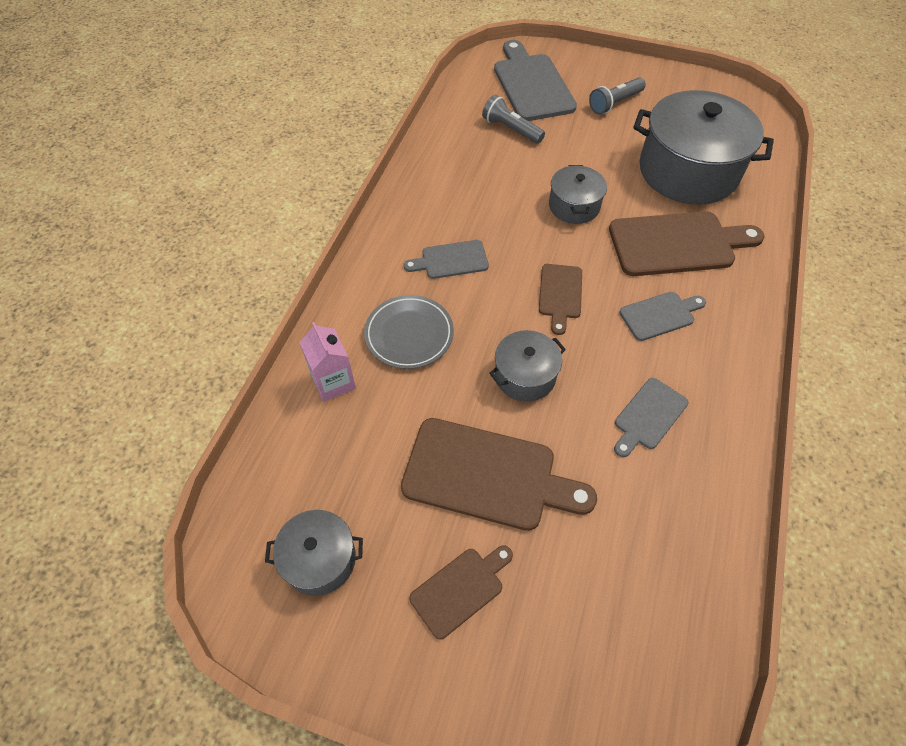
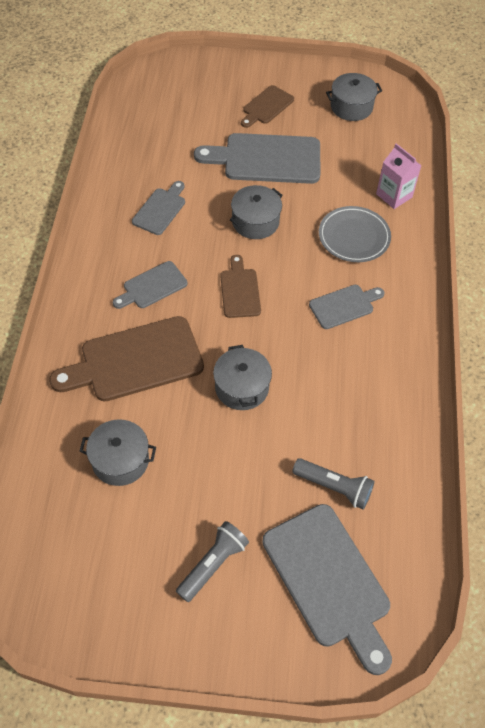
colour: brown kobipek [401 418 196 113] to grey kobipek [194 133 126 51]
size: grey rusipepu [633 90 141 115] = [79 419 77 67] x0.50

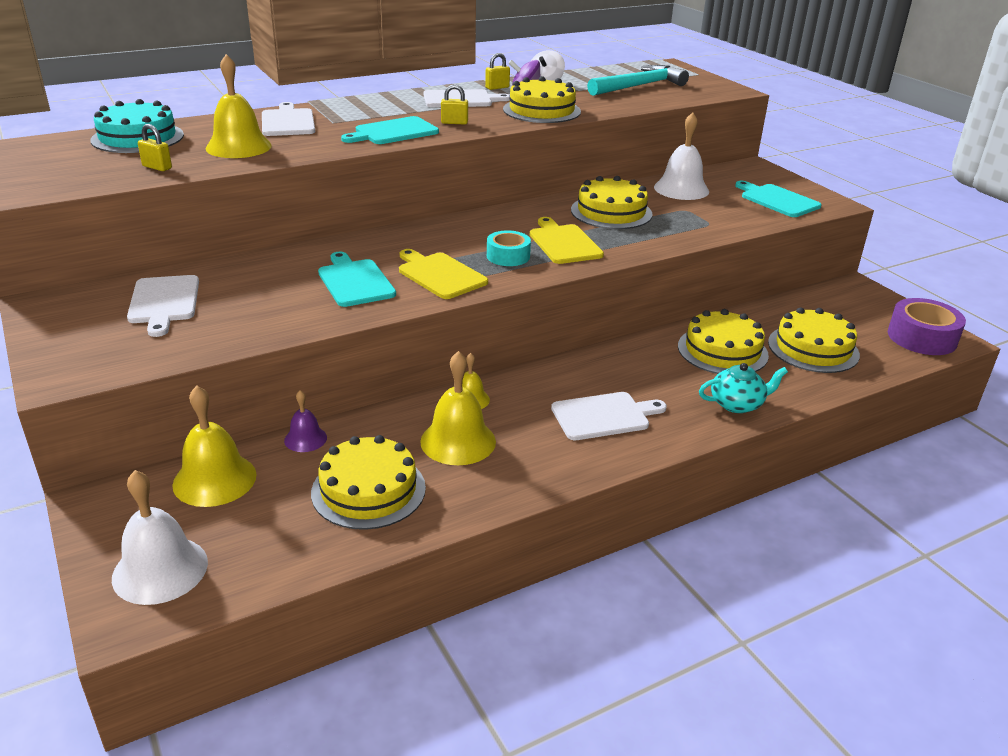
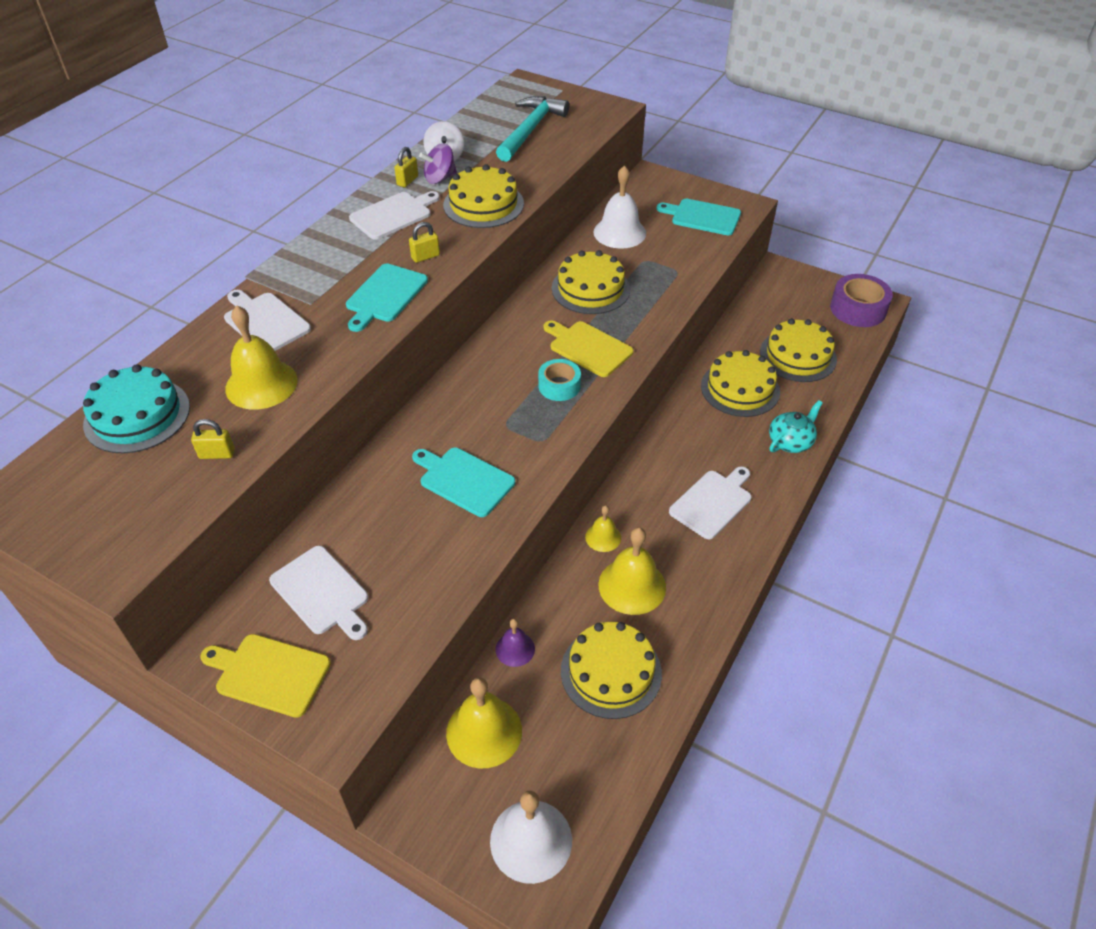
relocated: yellow kobipek [399 249 89 50] to [200 634 131 84]

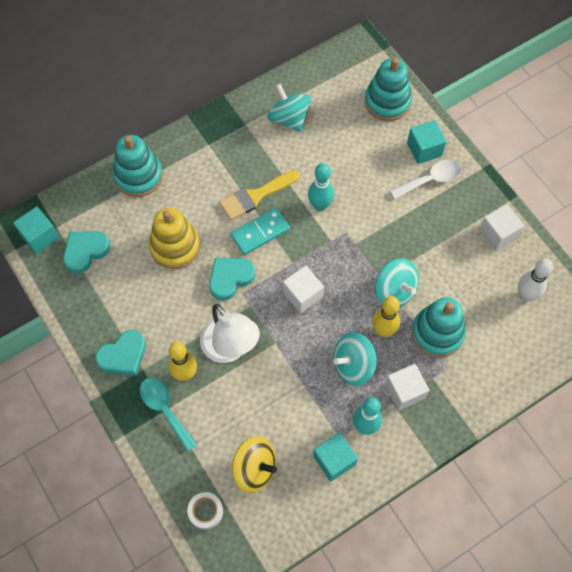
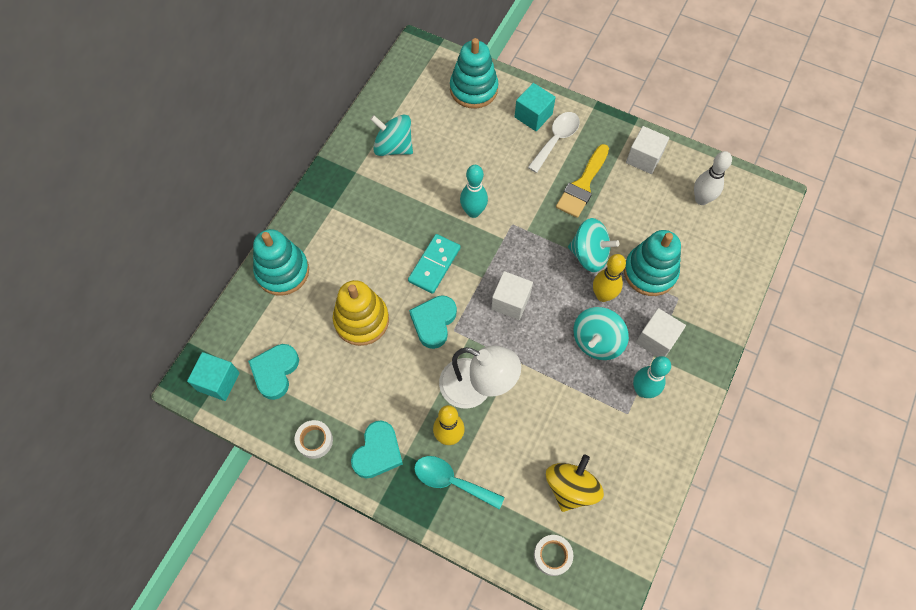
missing: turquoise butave [313 432 45 50]
appeared: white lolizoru [295 420 38 39]
relocated: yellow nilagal [219 170 81 50] to [556 144 53 74]
spun: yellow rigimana [232 436 45 57] = [546 454 58 58] 60 degrees counterclockwise

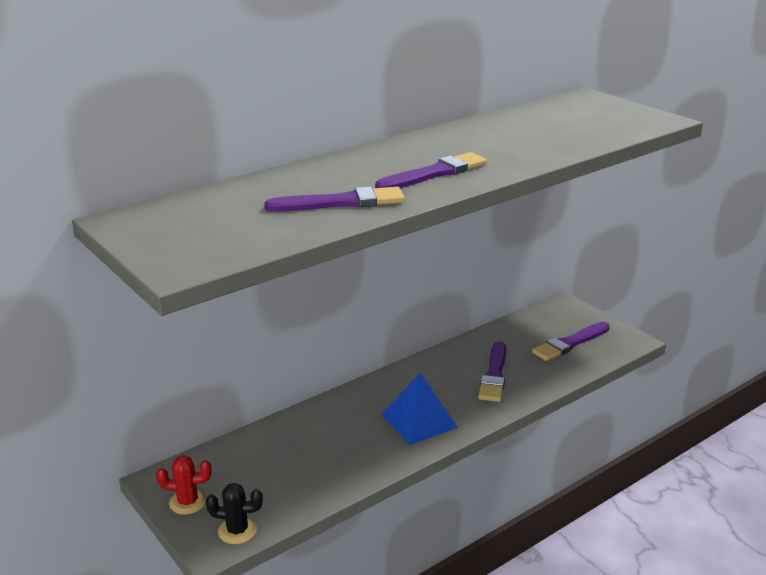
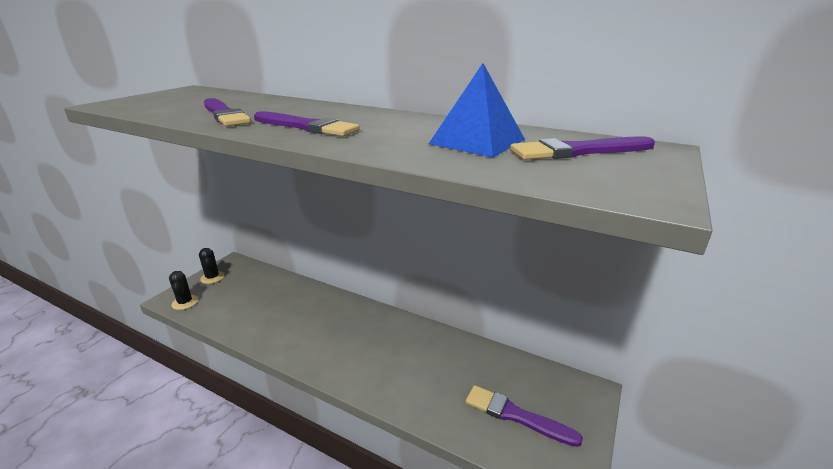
relocated: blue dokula [381 373 77 72] to [429 63 96 95]; purple nilagal [478 341 28 61] to [510 136 145 24]
colour: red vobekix [156 455 56 60] to black vobekix [199 248 25 36]

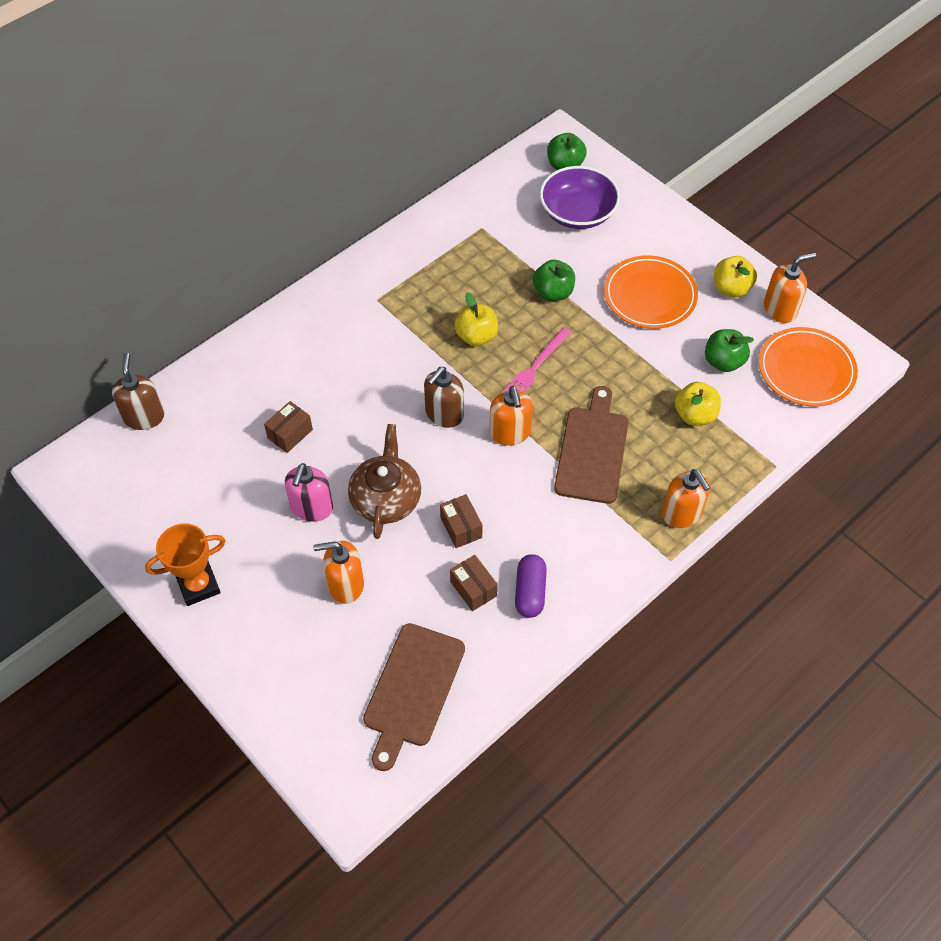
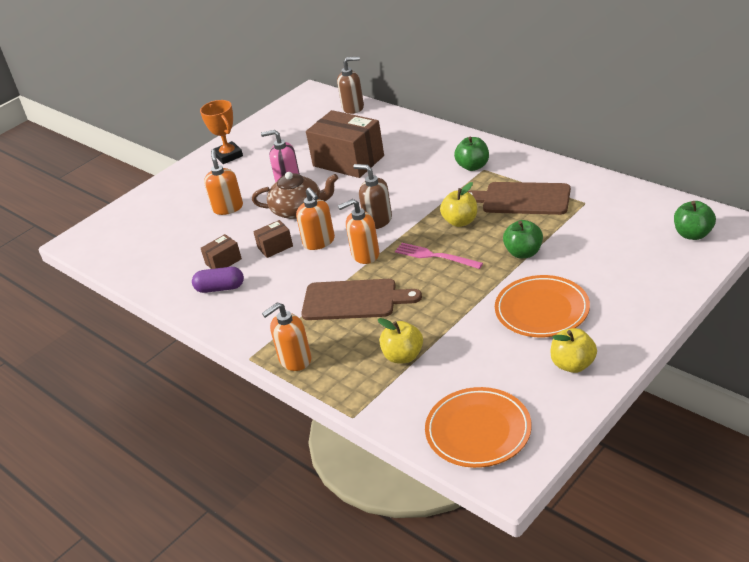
missing: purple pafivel [540 166 80 63]
relocated: brown kobipek [363 623 102 148] to [468 182 103 33]; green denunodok [705 329 49 43] to [454 136 35 35]; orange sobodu [764 252 52 71] to [296 187 39 63]
size: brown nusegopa [264 401 49 52] = [306 110 78 68] x2.19

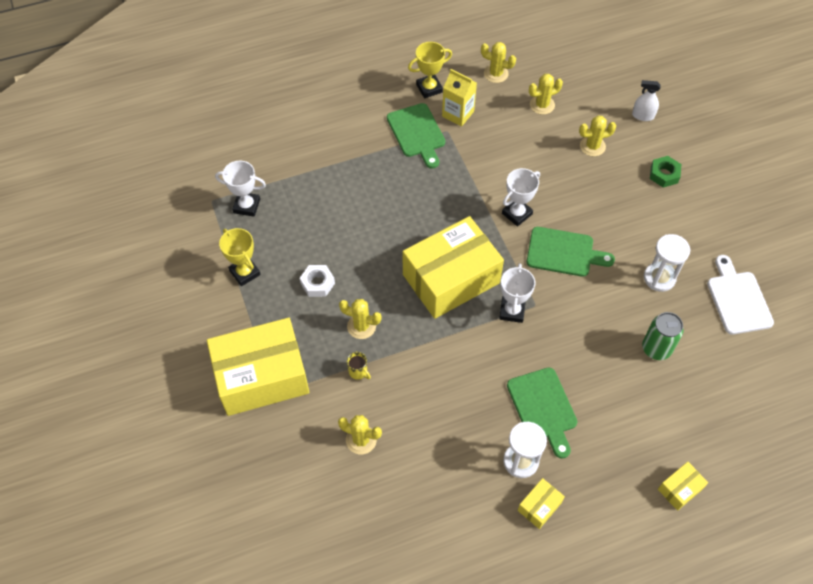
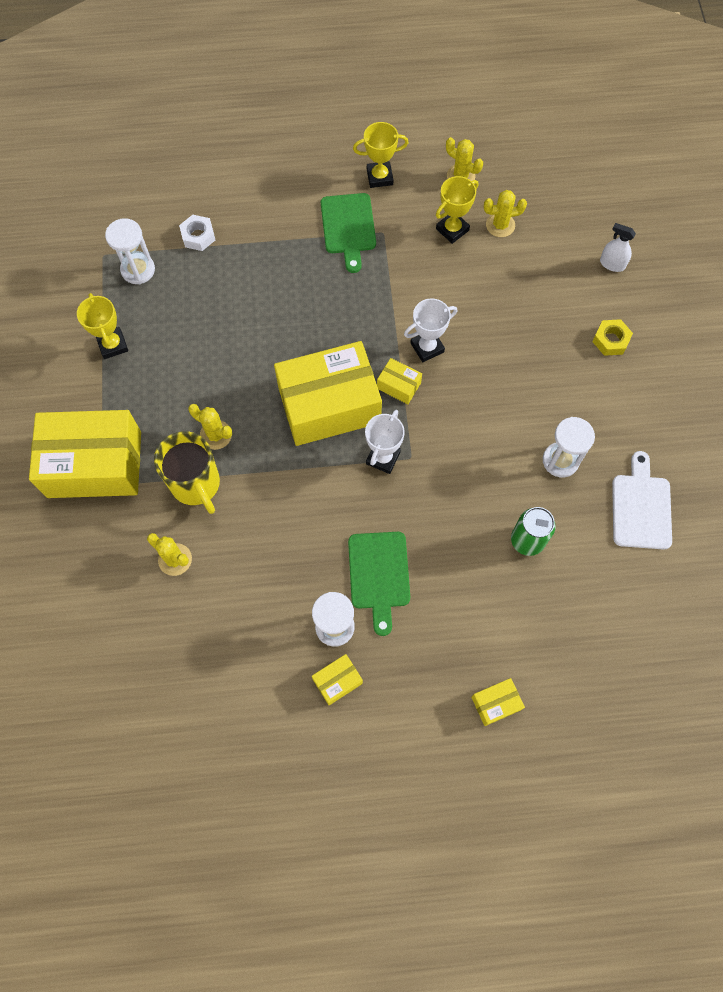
missing: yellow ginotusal [442 69 35 58]; green kobipek [526 227 89 50]; yellow vobekix [579 115 37 42]
appeared: yellow nusegopa [377 358 45 46]; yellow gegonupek [436 176 42 68]
relocated: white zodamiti [300 265 35 32] to [179 215 36 36]
exchanged: white gegonupek [215 160 51 57] to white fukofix [105 218 50 66]
colour: green zodamiti [650 156 31 32] to yellow zodamiti [592 319 41 37]
size: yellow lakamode [347 352 24 27] = [154 431 66 83] x2.46

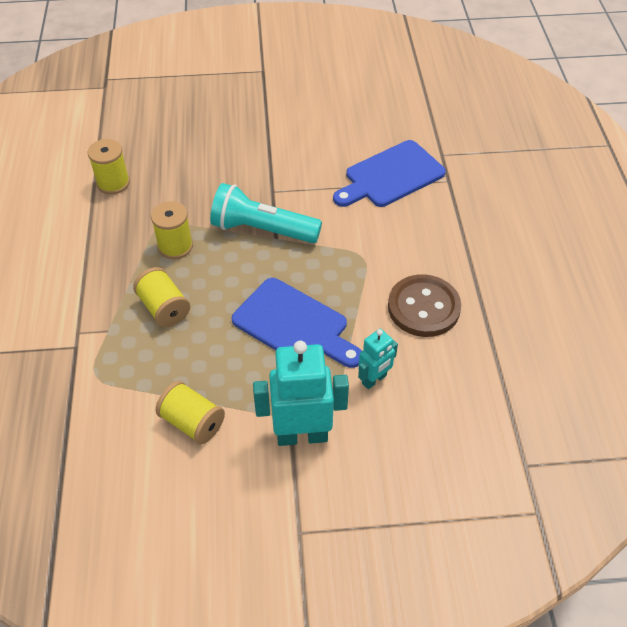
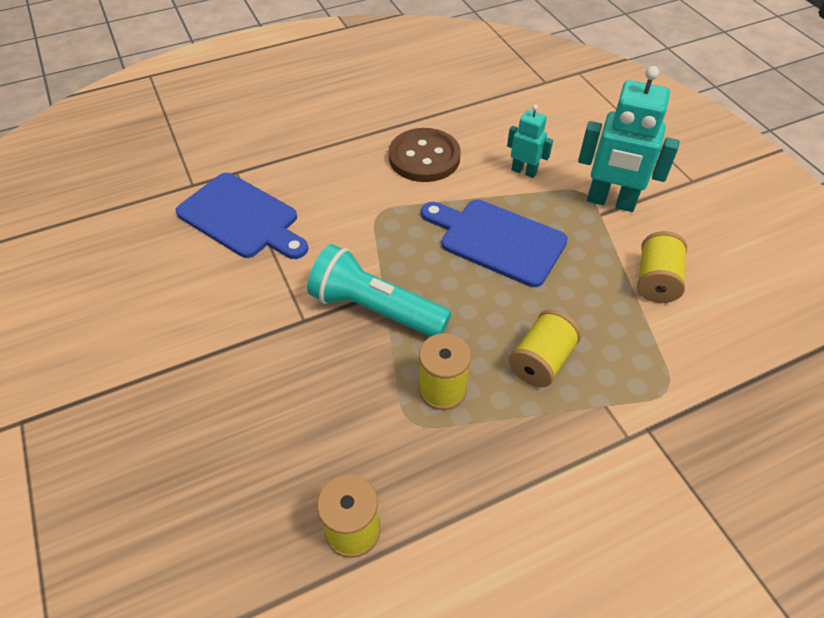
spun: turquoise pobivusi [210 183 112 60] = [307 244 144 93] 120 degrees clockwise; blue kobipek [232 278 130 90] = [421 200 147 87] 75 degrees counterclockwise; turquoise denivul [253 341 96 105] = [578 66 102 146] 45 degrees counterclockwise

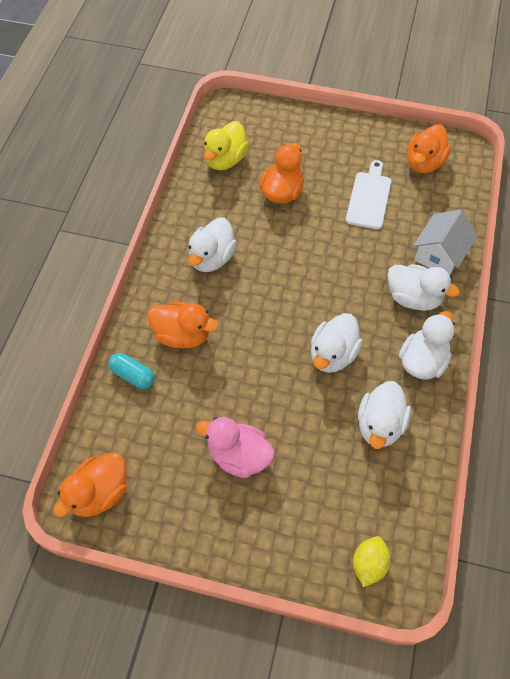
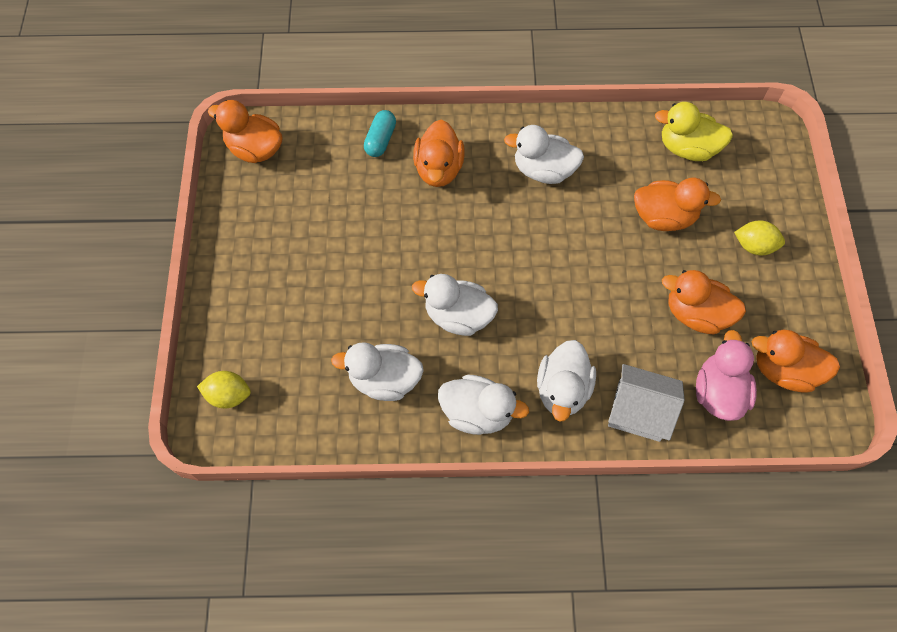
appeared: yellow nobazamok [734 221 51 34]
relocated: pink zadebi [196 417 79 61] to [696 330 61 91]
exchanged: white kobipek [346 160 46 70] to orange zadebi [662 270 84 64]

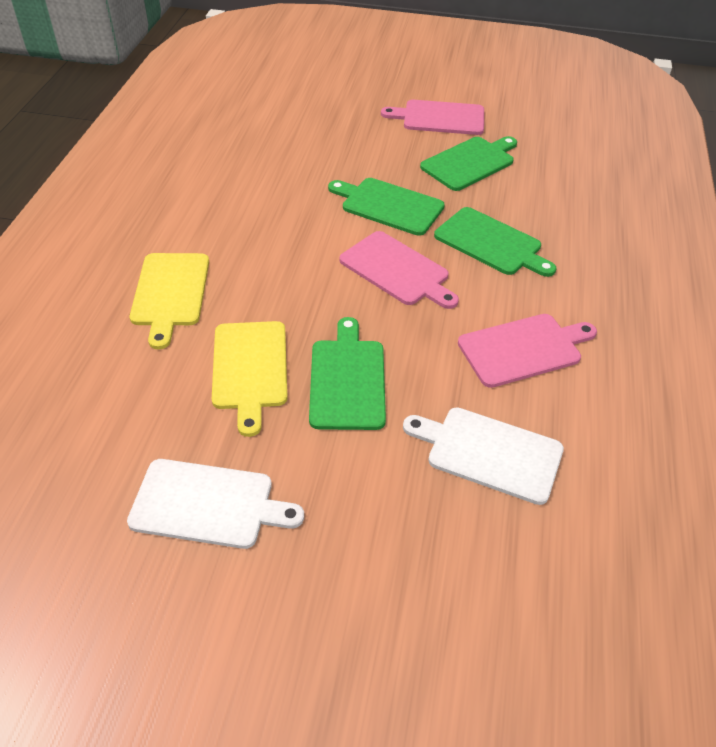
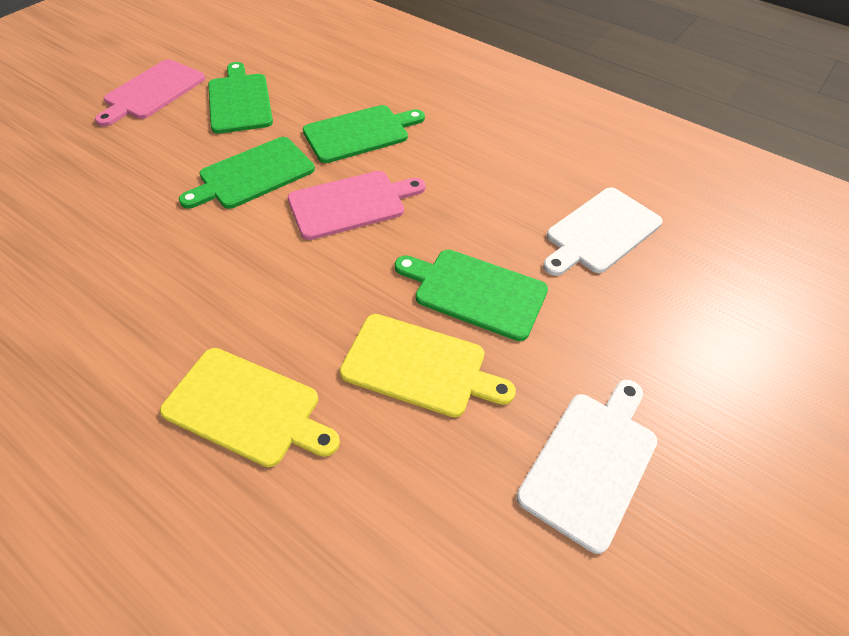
missing: pink kobipek [458 314 139 74]

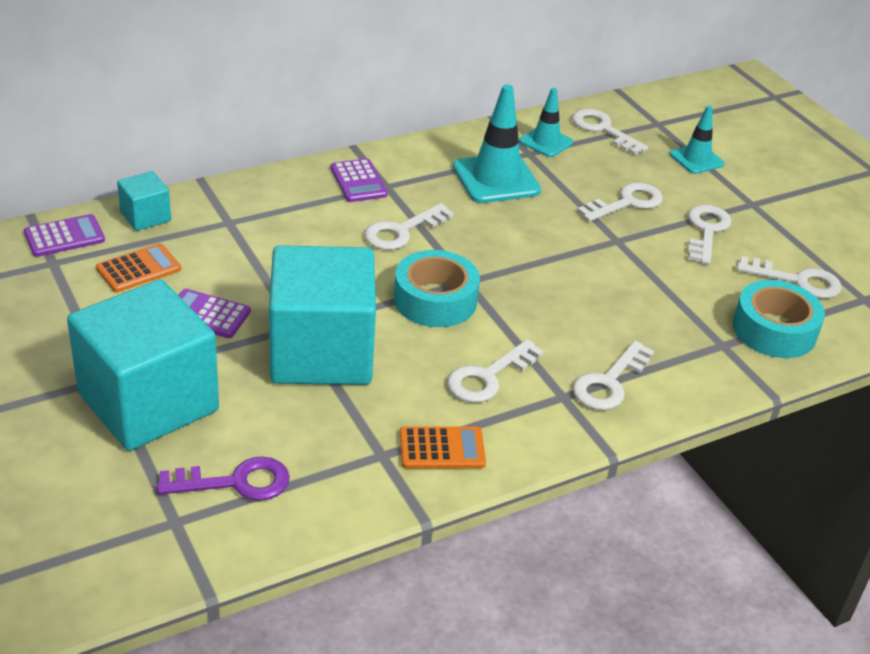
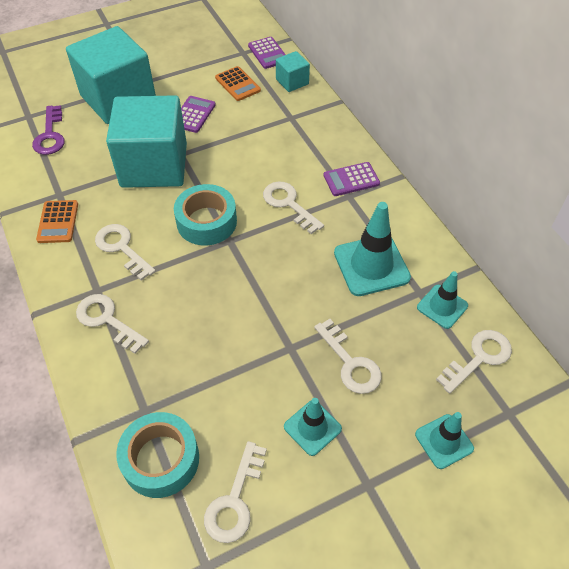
exchanged: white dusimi [688 205 43 59] to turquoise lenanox [284 398 58 58]

